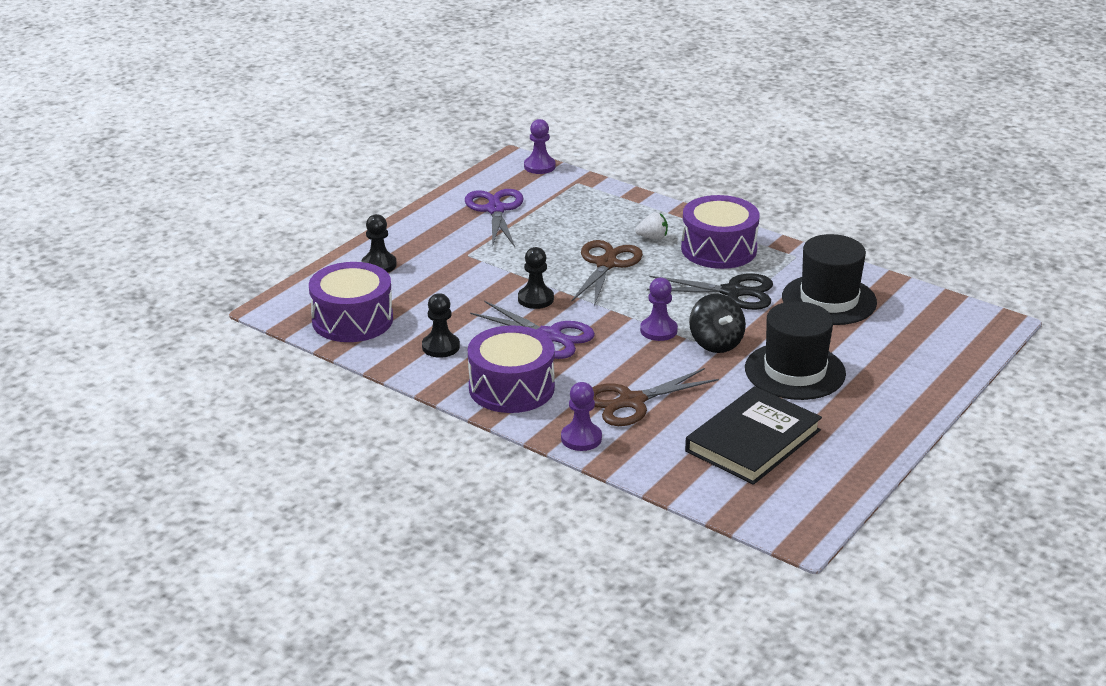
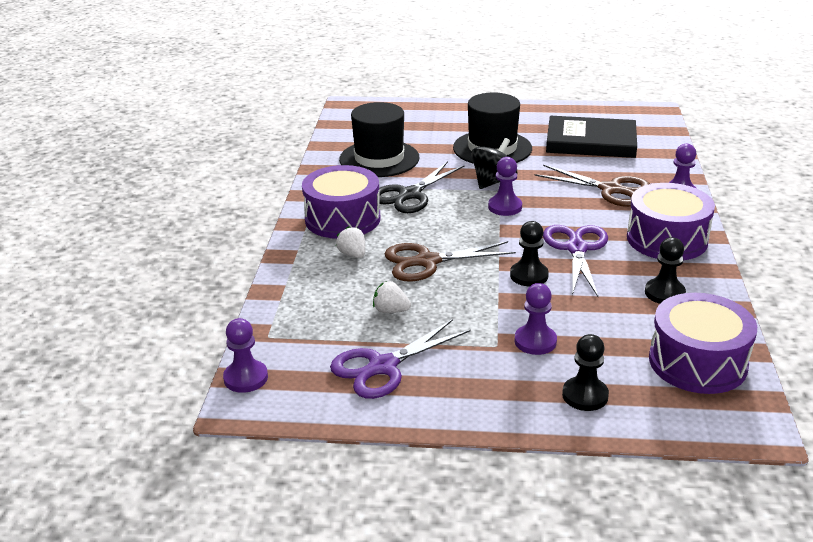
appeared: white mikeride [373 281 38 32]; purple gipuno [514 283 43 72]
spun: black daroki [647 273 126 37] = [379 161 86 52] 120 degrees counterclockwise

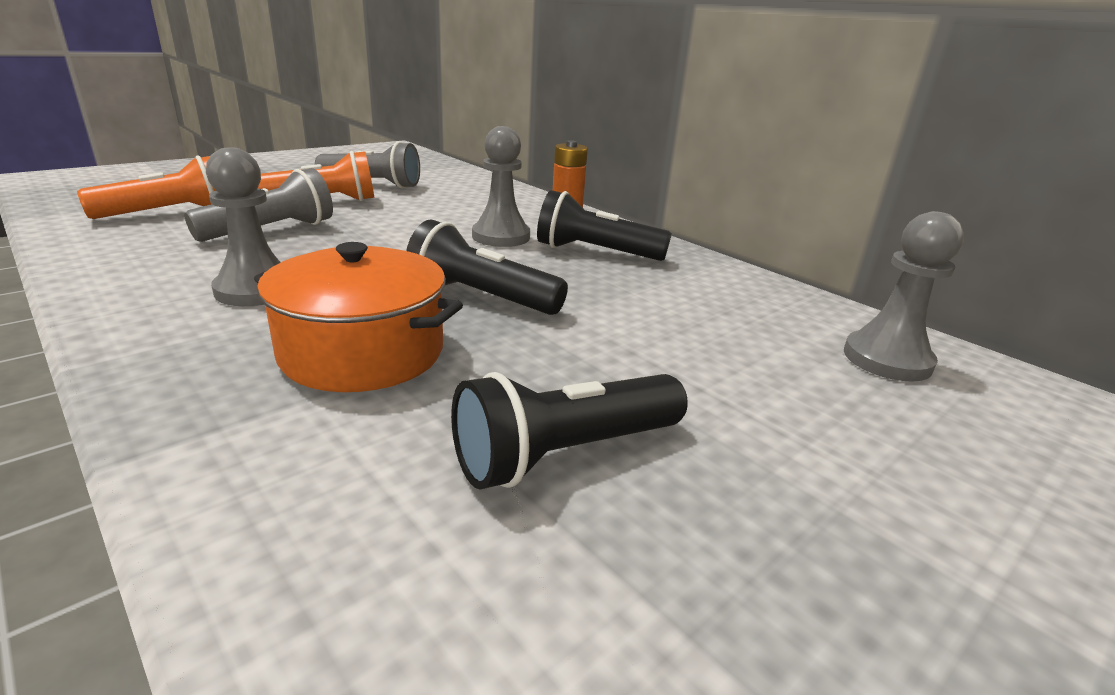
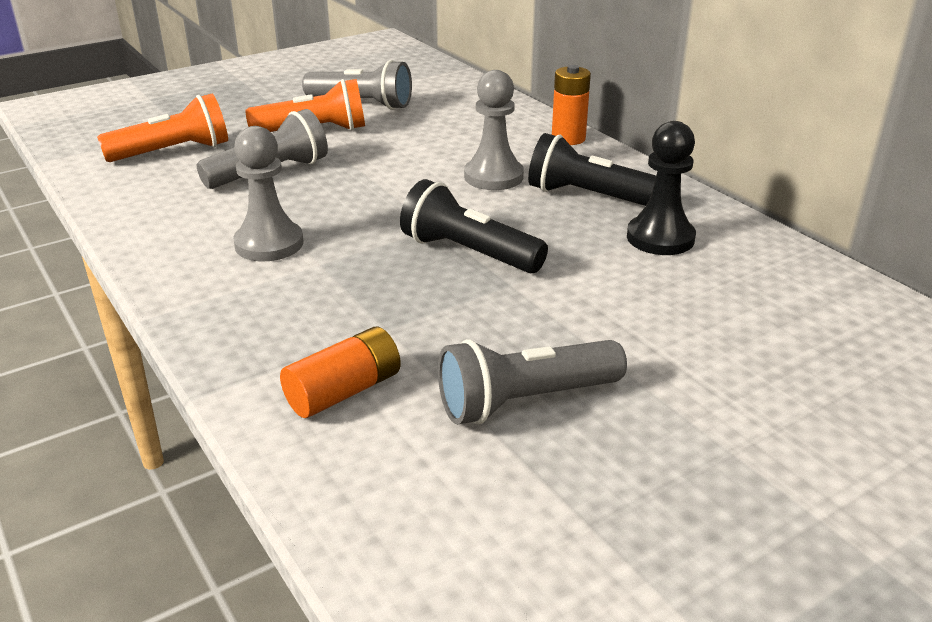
missing: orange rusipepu [254 242 209 150]; grey gipuno [844 211 120 171]
appeared: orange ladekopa [280 327 121 91]; black gipuno [627 121 69 134]
colour: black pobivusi [451 372 237 117] to grey pobivusi [438 339 189 85]

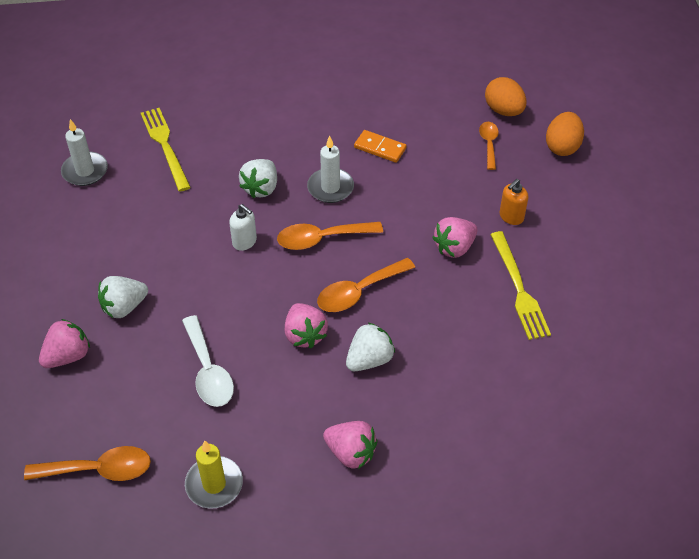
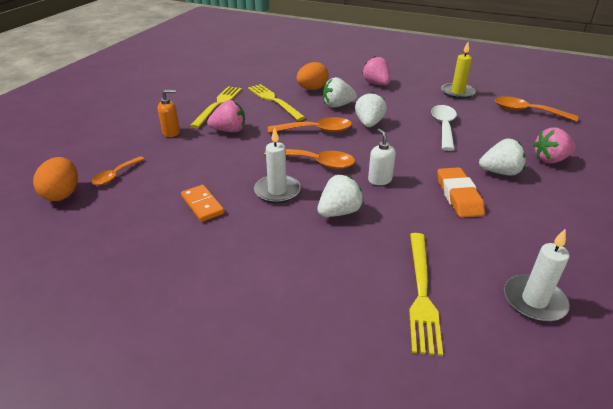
appeared: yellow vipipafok [248 84 58 37]; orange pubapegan [437 167 48 51]
relocated: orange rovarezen [546 112 38 44] to [297 62 32 28]
colour: pink mikeride [285 303 43 45] to white mikeride [355 92 32 35]

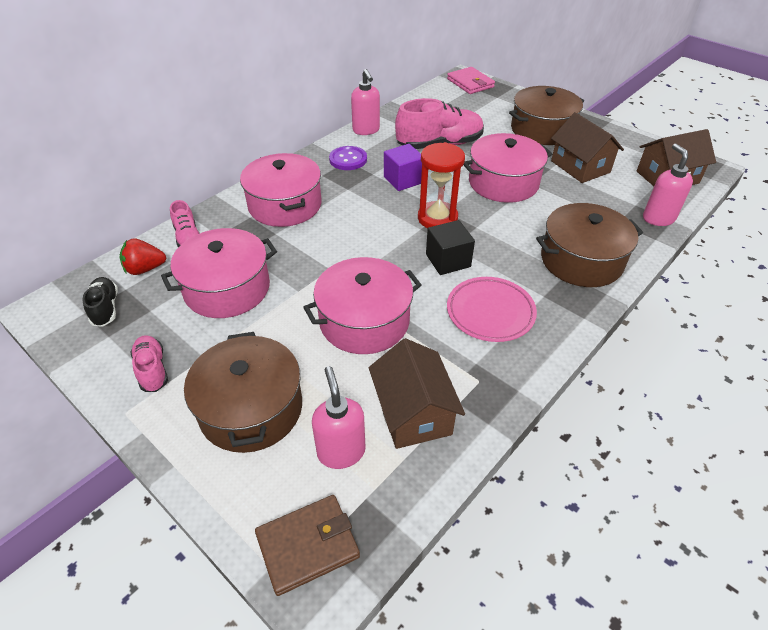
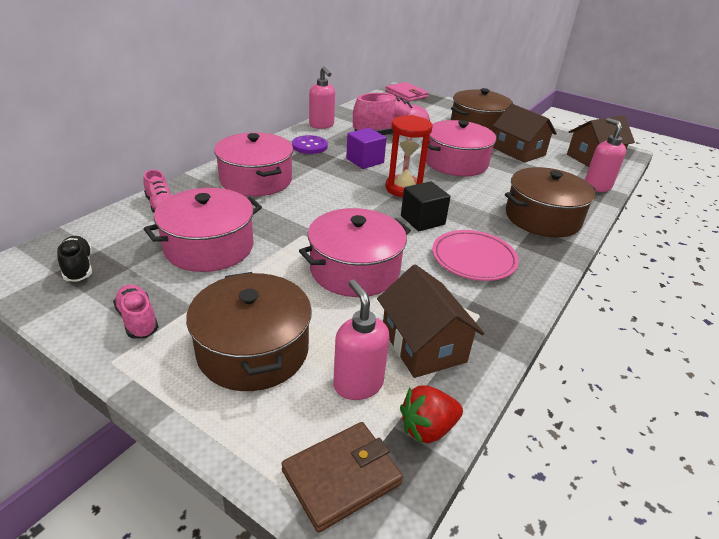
relocated: red mikeride [120 238 46 37] to [400 385 63 59]

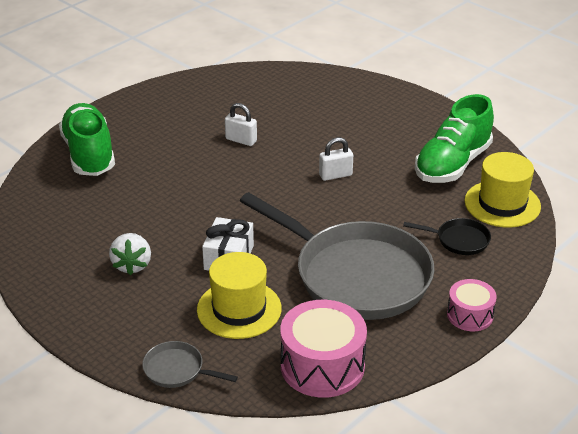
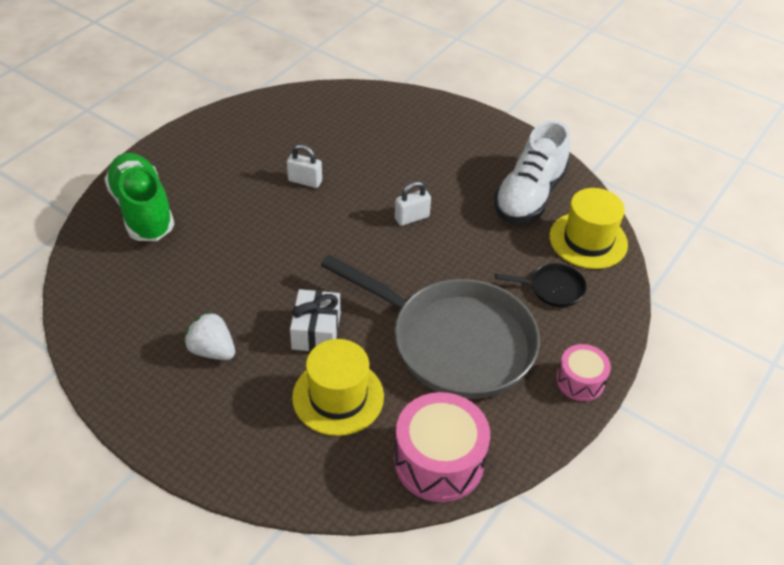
missing: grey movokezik [142 341 96 47]
colour: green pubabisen [415 94 79 89] to white pubabisen [494 120 76 103]
spun: white mikeride [109 233 42 42] = [184 311 51 49] 135 degrees clockwise

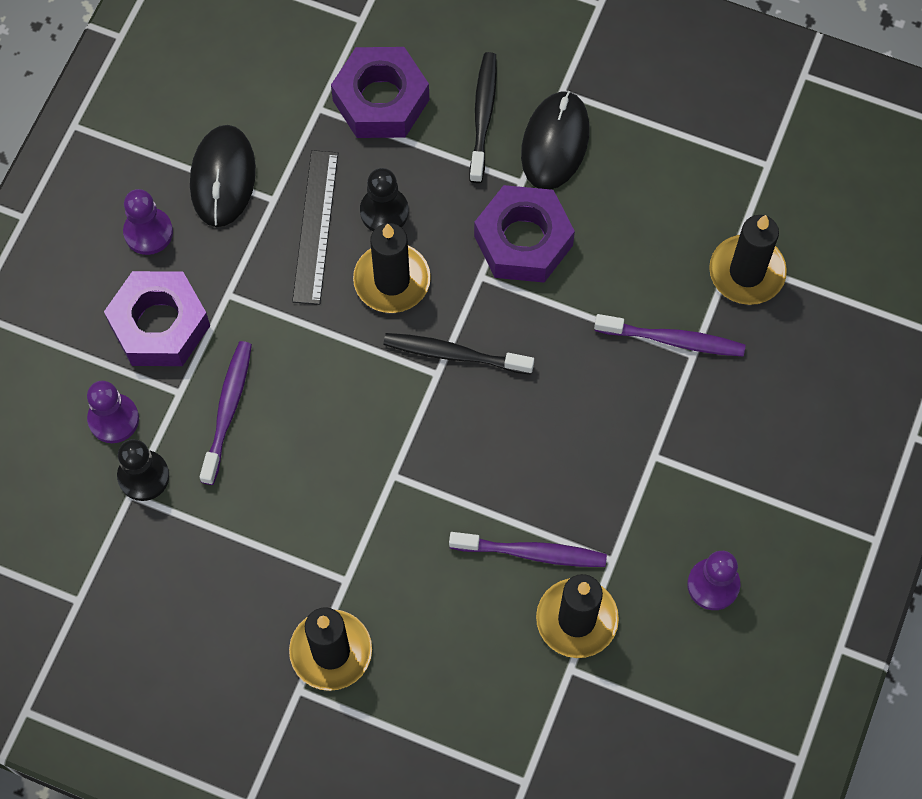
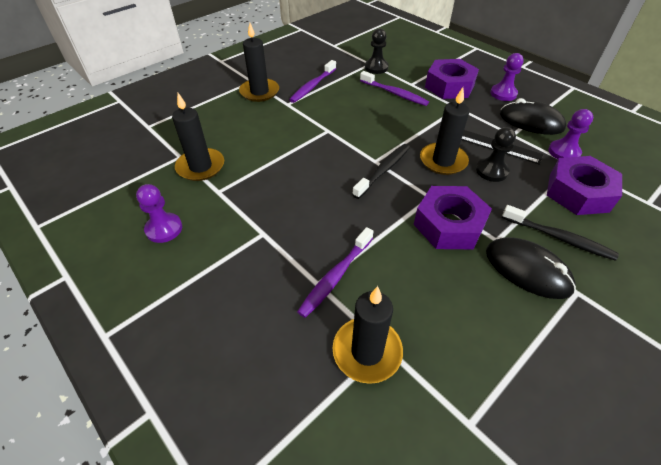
relocated: purple gipuno [87 381 52 62] to [548 109 45 50]; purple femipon [449 532 158 35] to [289 60 47 43]

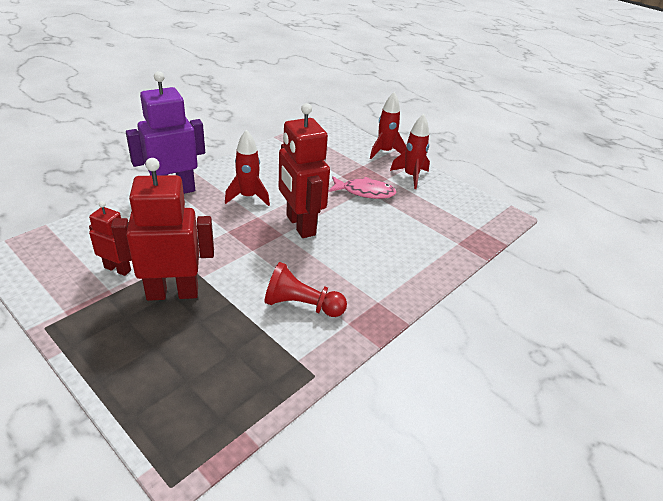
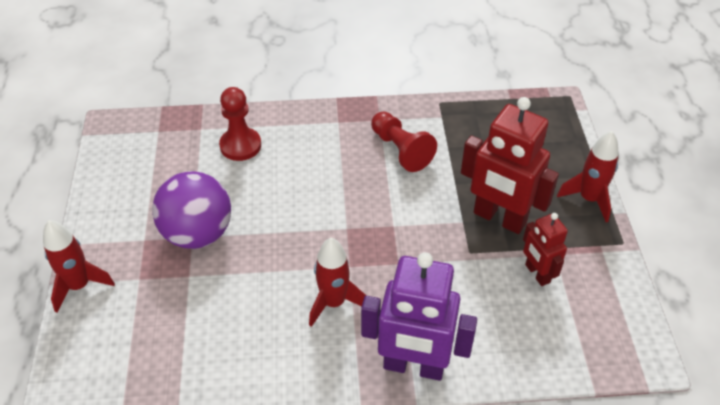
missing: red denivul [279 103 51 135]
appeared: red gipuno [219 87 42 74]
relocated: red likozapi [390 114 40 75] to [557 131 62 91]
exchanged: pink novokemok [328 176 68 23] to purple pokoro [152 171 79 78]

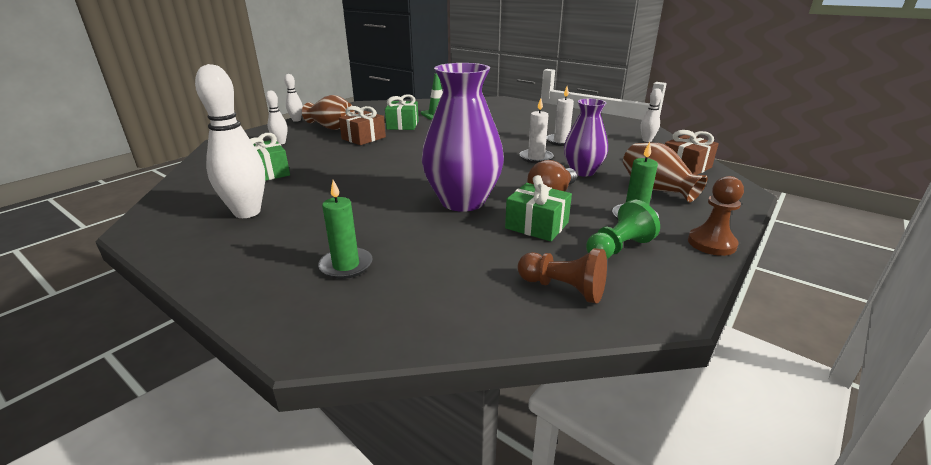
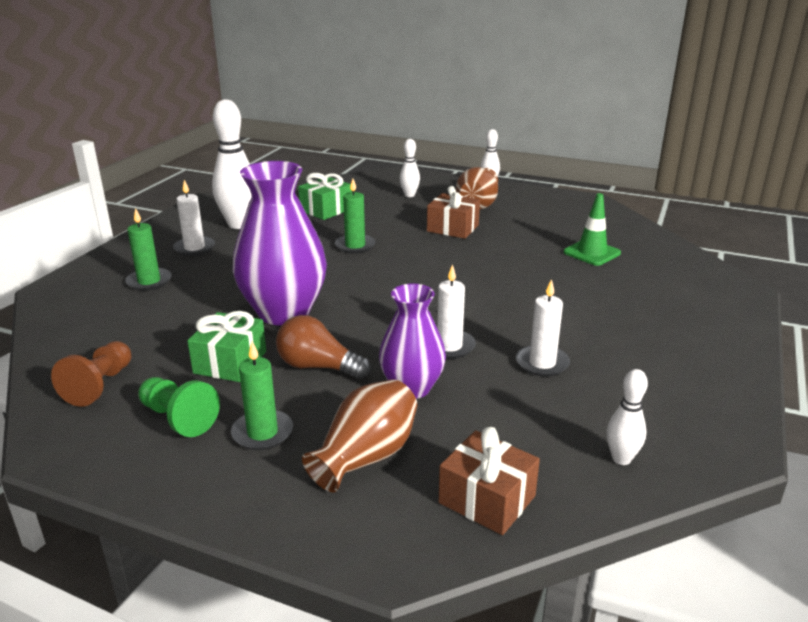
missing: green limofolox [385 94 34 36]; brown gipuno [688 176 56 80]
appeared: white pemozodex [173 180 42 76]; green pemozodex [335 179 40 75]

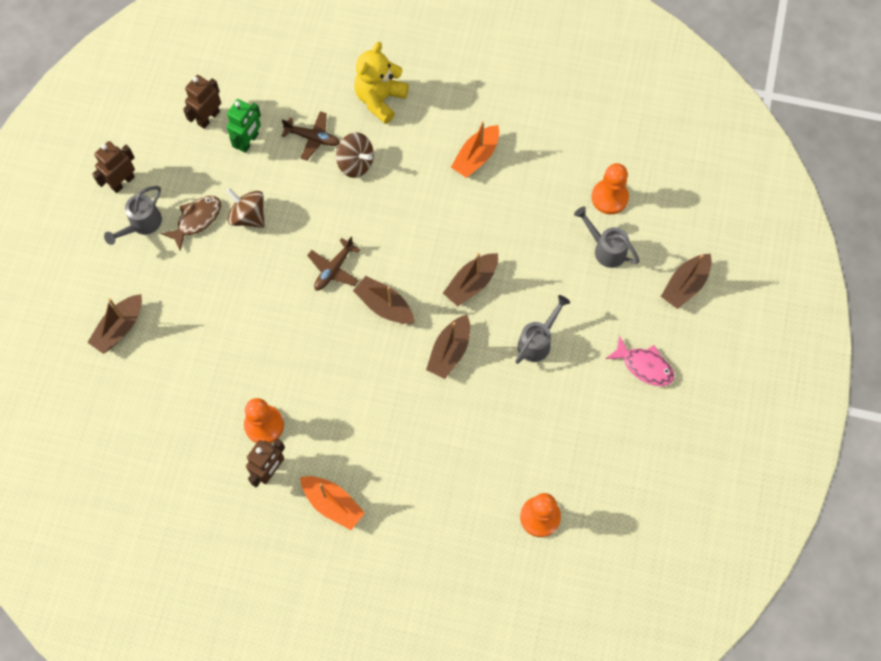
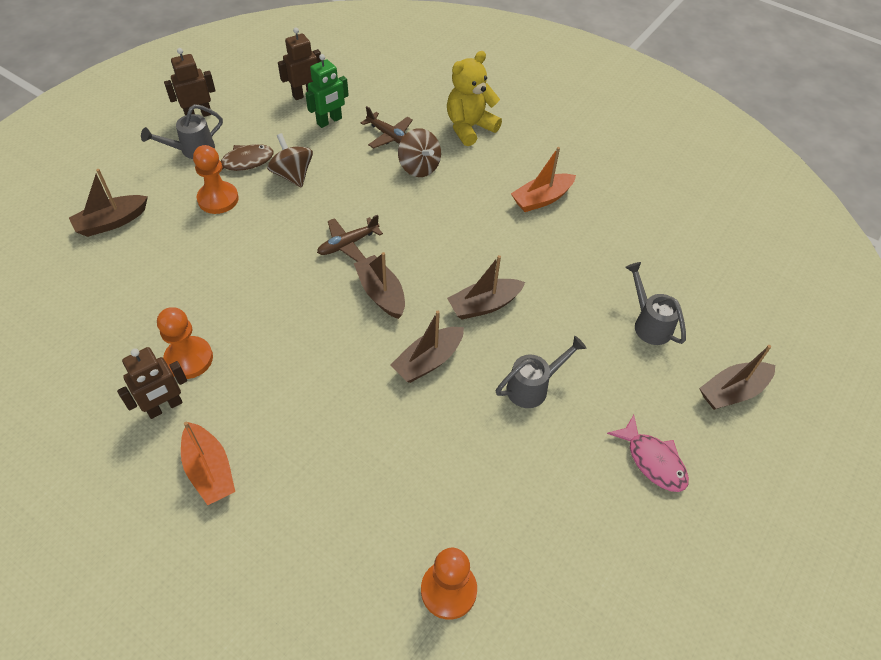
relocated: orange gipuno [592 163 37 51] to [193 145 46 69]

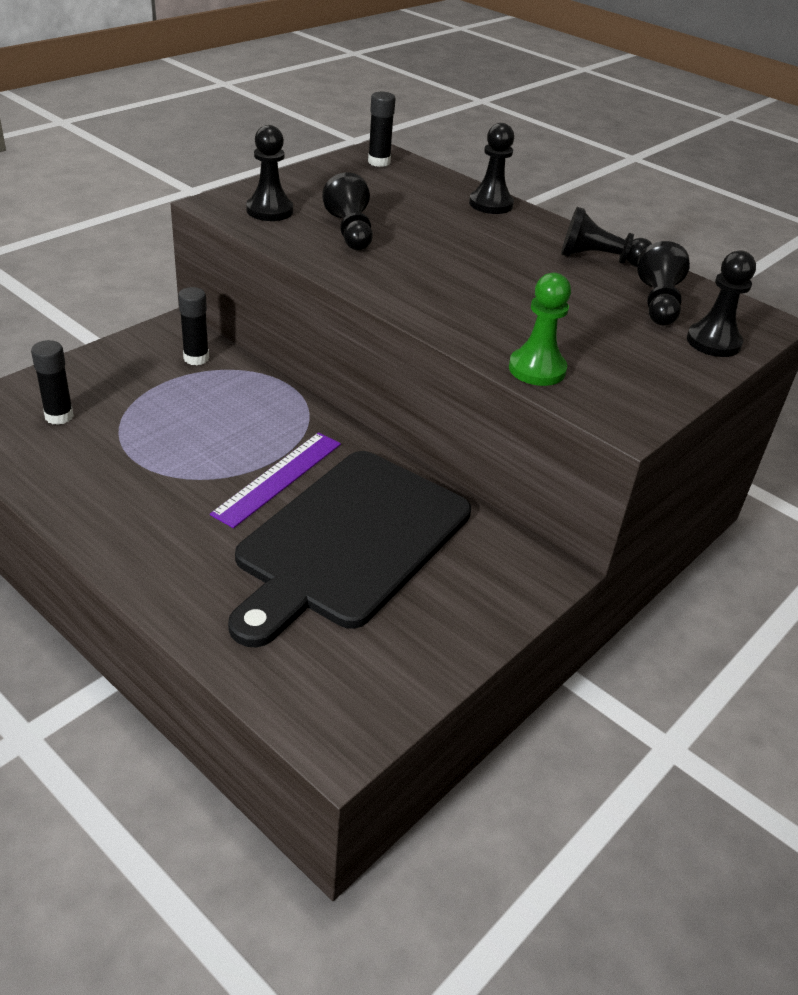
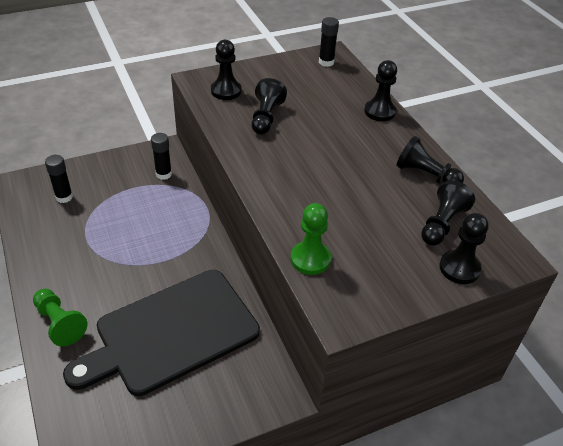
missing: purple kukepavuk [210 432 131 96]
appeared: green gipuno [33 289 55 57]

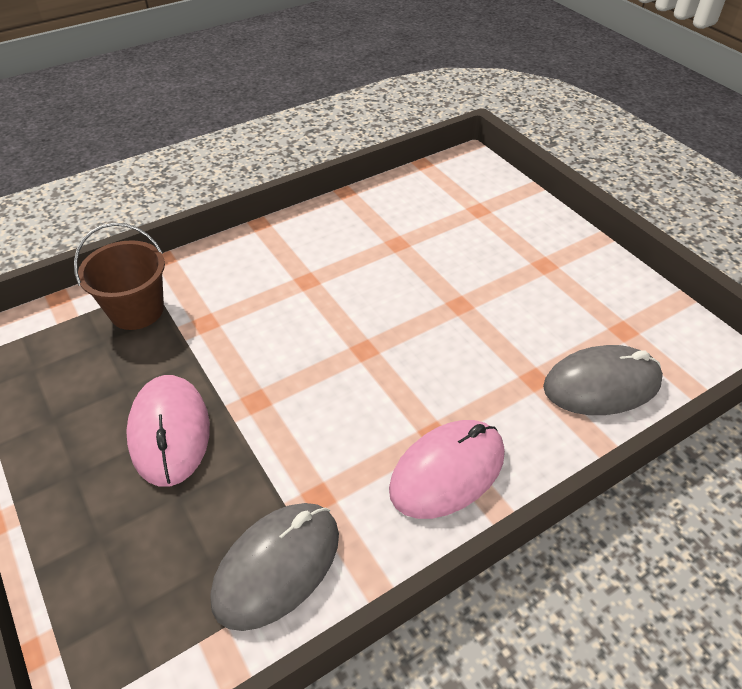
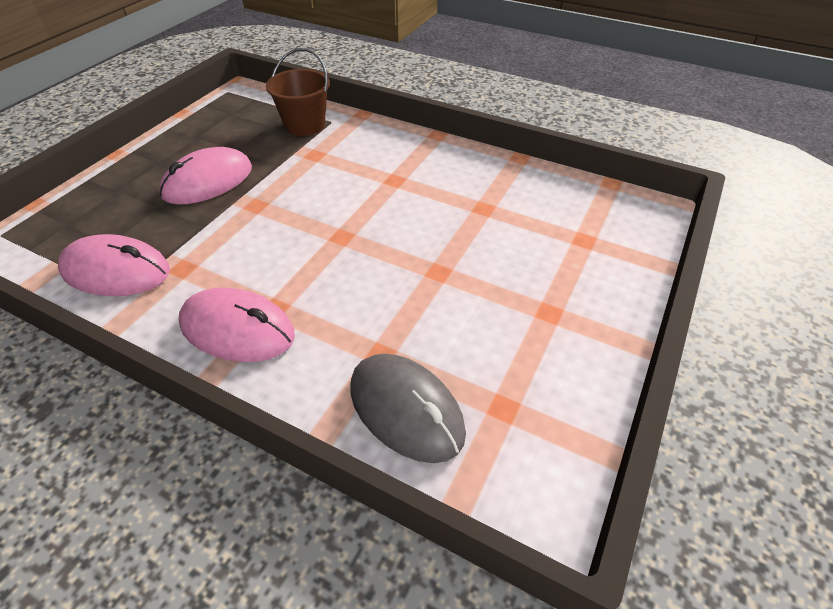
colour: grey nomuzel [210 503 129 128] to pink nomuzel [58 234 112 62]

